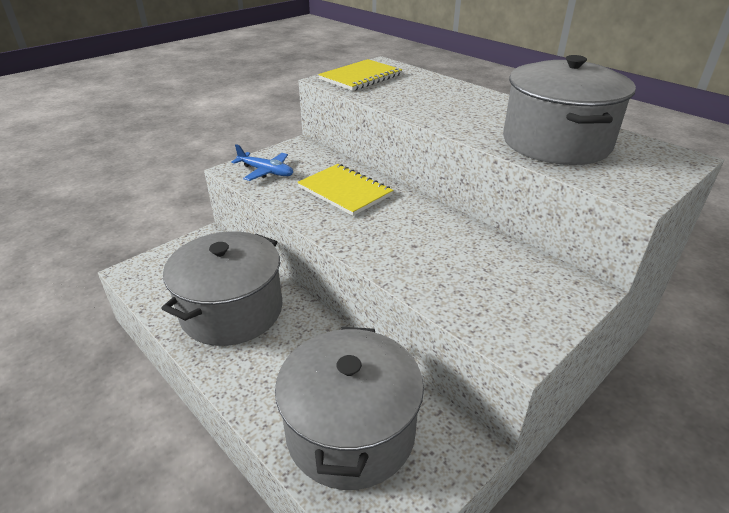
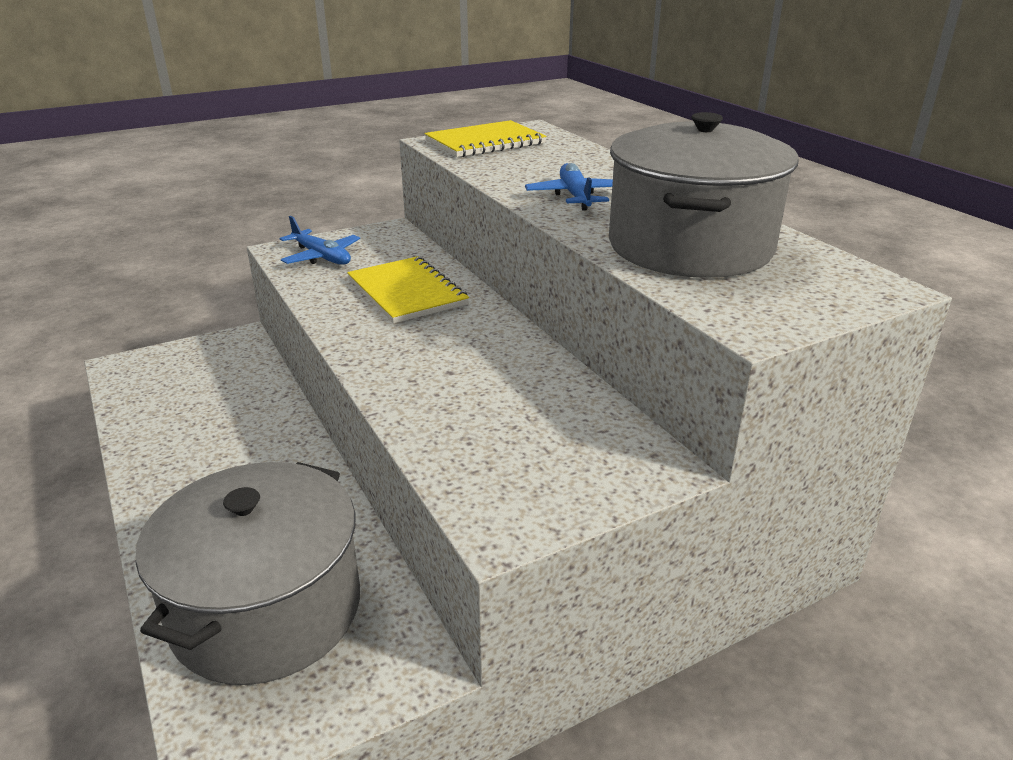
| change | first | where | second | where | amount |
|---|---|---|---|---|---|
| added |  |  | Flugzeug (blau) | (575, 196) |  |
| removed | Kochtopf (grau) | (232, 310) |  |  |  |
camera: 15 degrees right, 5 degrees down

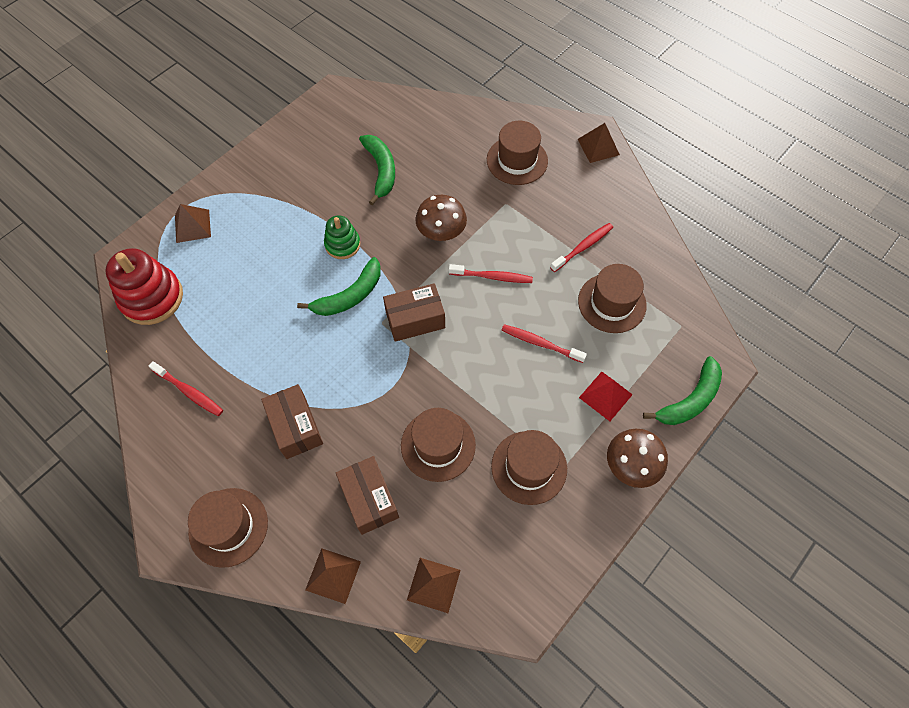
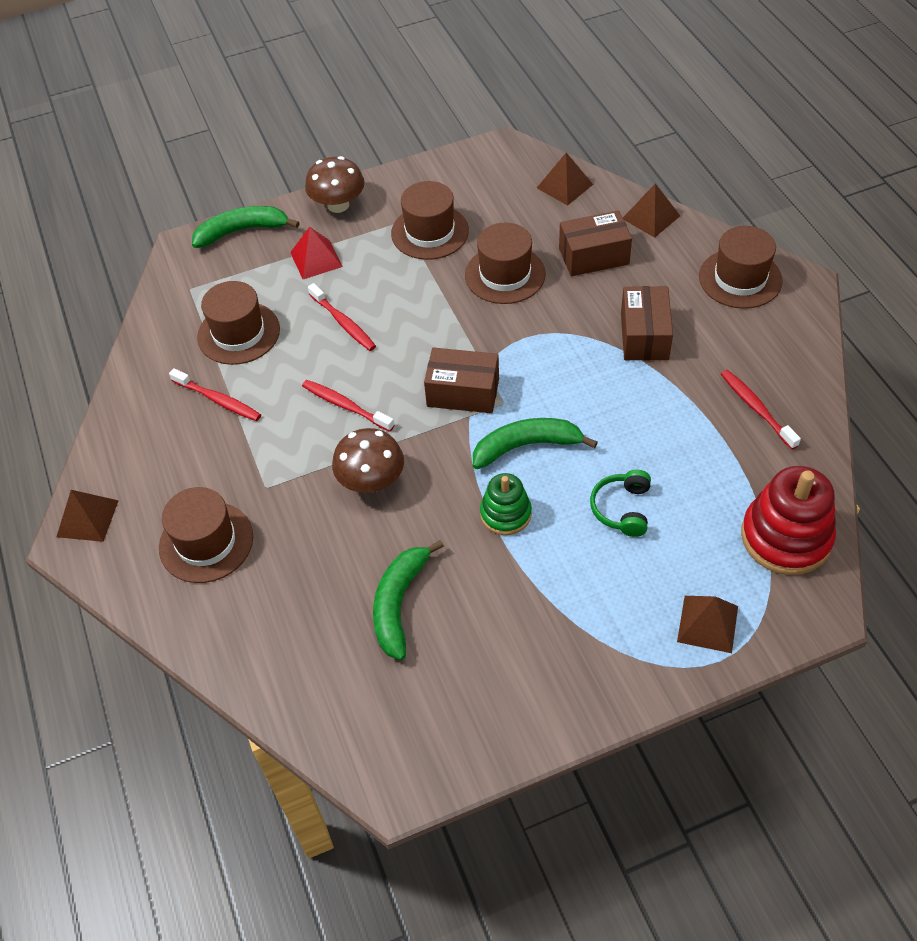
| change | first | where | second | where | amount |
|---|---|---|---|---|---|
| turned | Zahnbürste (rot) | (583, 247) |  | (218, 400) | 135 degrees counterclockwise |
| turned | Schachtel (braun) | (369, 499) |  | (593, 256) | 75 degrees clockwise |
| added |  |  | Kopfhörer (grün) | (622, 509) |  |
camera: 150 degrees left, 10 degrees down

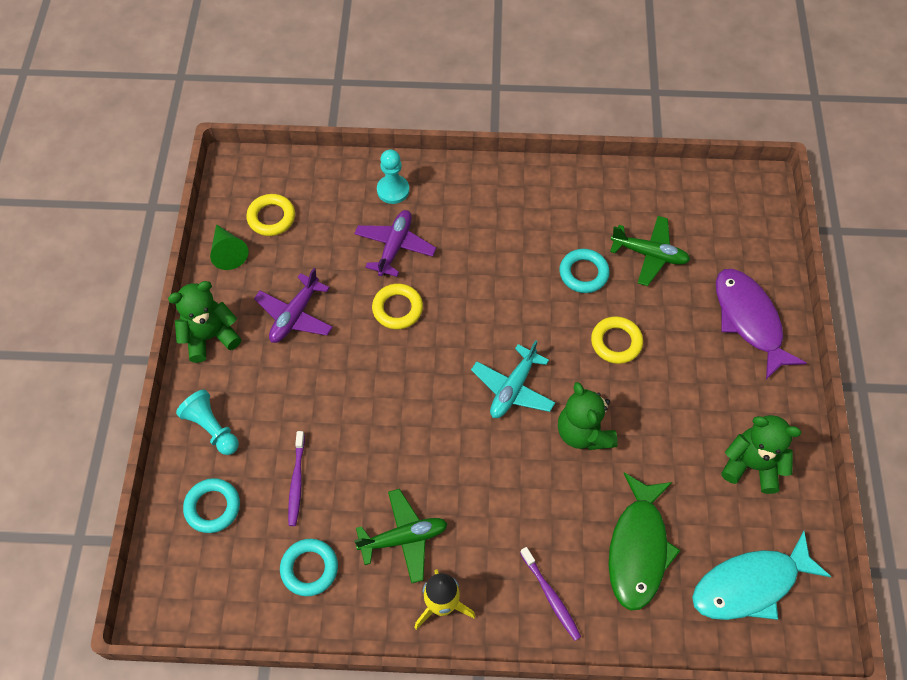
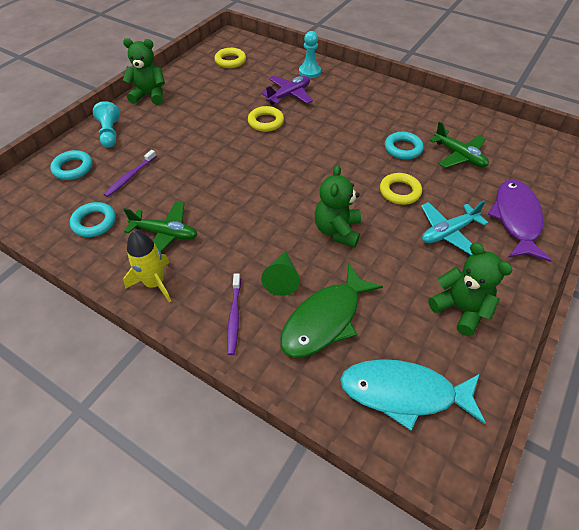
| change | first | where | second | where | amount |
|---|---|---|---|---|---|
| moved | Kegel (grün) | (228, 252) |  | (282, 278) |  |
| moved | Flugzeug (türkis) | (513, 388) |  | (448, 232) |  |
| removed | Flugzeug (lila) | (295, 315) |  |  |  |
camera: 30 degrees right, 10 degrees down

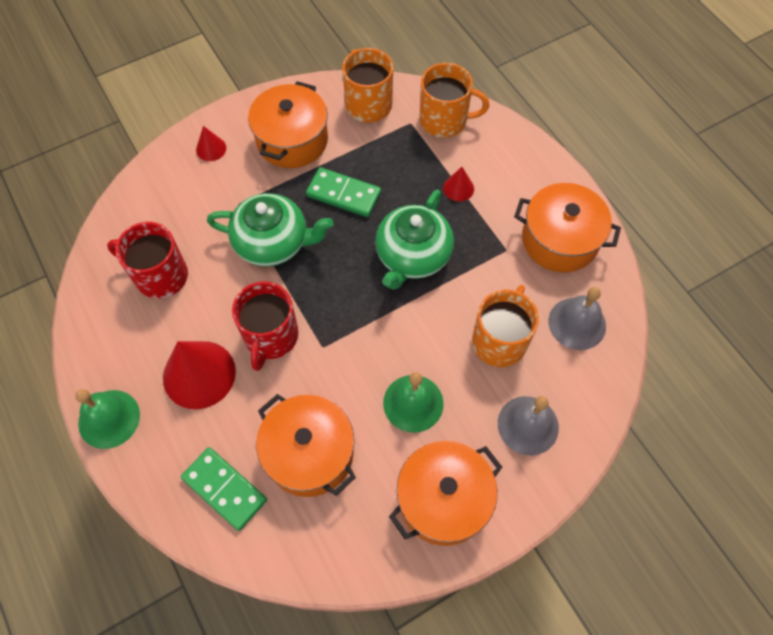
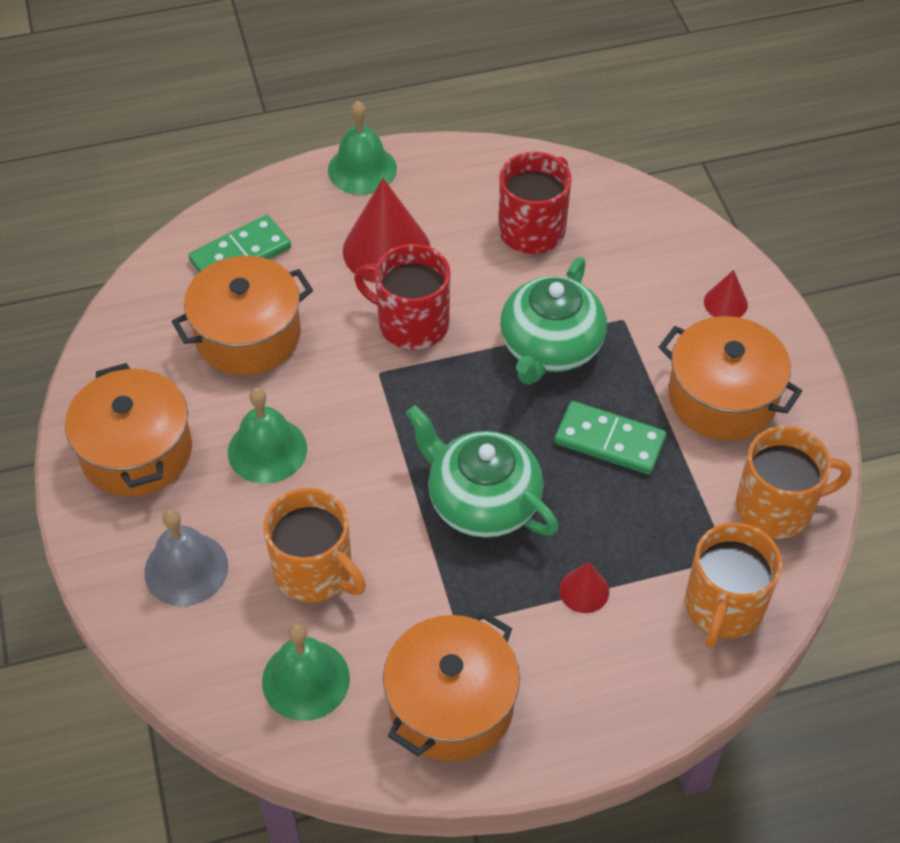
| change | first | where | second | where | amount |
|---|---|---|---|---|---|
| recoloured | Glocke (grau) | (577, 323) | Glocke (grün) | (305, 679) |  |
| turned | Dominostein (grün) | (344, 194) |  | (609, 441) | 75 degrees clockwise |
camera: 105 degrees right, 10 degrees down

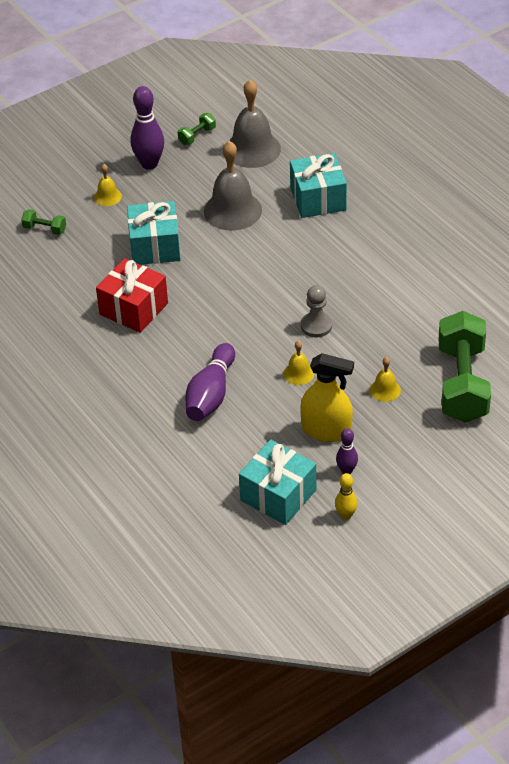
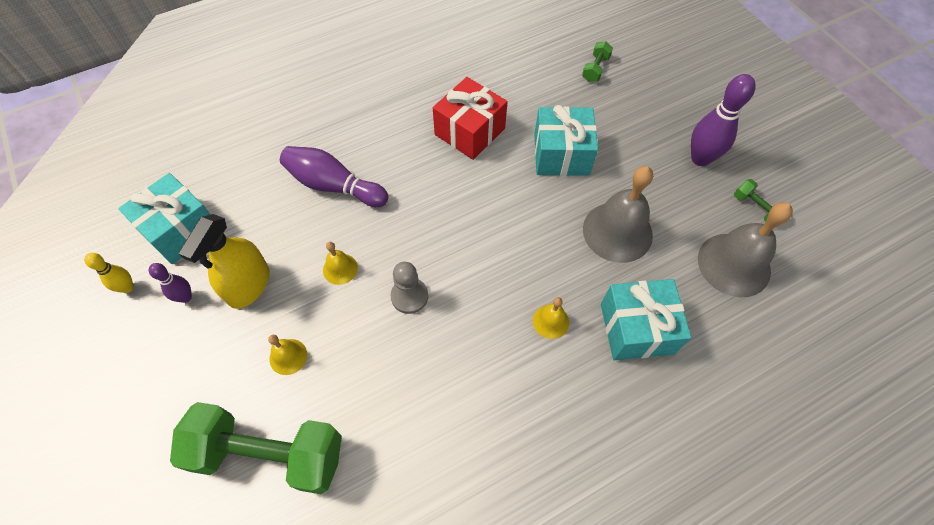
| change | first | where | second | where | amount |
|---|---|---|---|---|---|
| moved | Glocke (gelb) | (107, 196) |  | (550, 321) |  |
camera: 95 degrees right, 15 degrees up

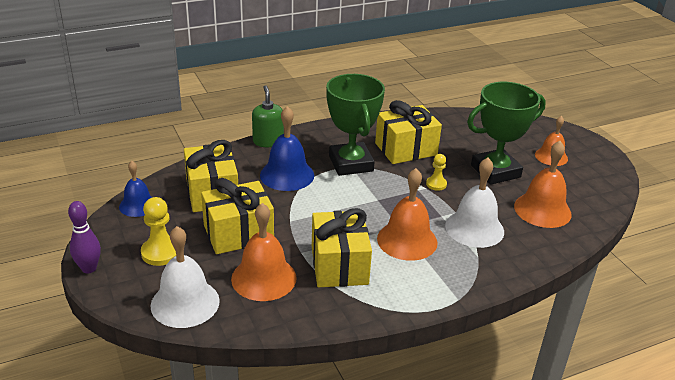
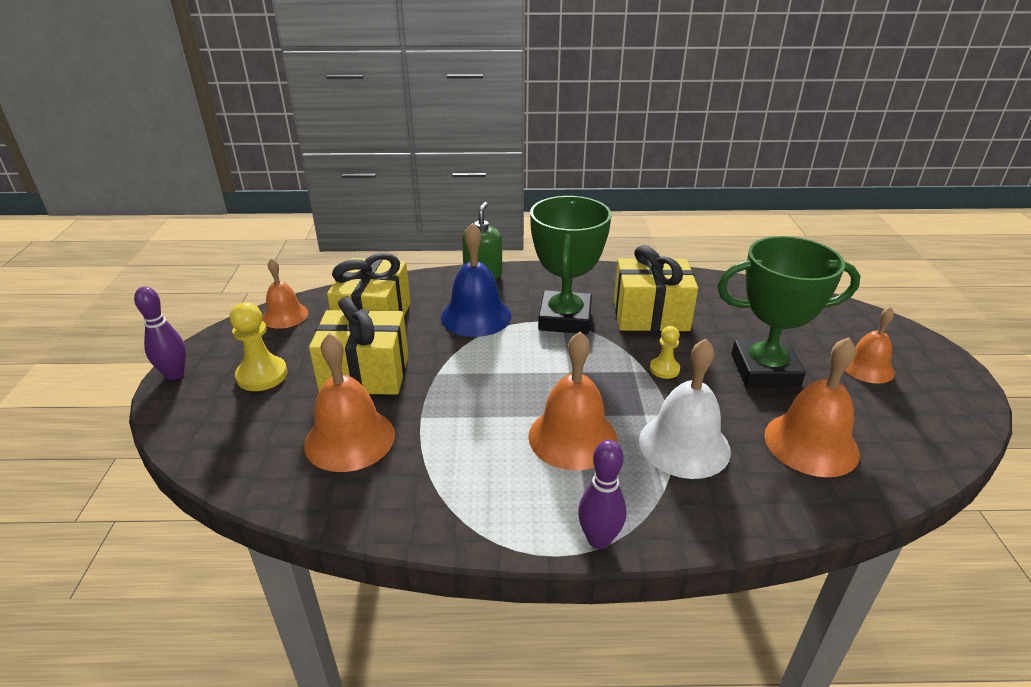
| change | first | where | second | where | amount |
|---|---|---|---|---|---|
| recoloured | Glocke (blau) | (138, 205) | Glocke (orange) | (285, 315) |  |
| added |  |  | Bowlingkegel (lila) | (599, 539) |  |
| removed | Glocke (weiß) | (185, 303) |  |  |  |
| removed | Geschenk (gelb) | (339, 265) |  |  |  |
camera: 25 degrees right, 0 degrees up

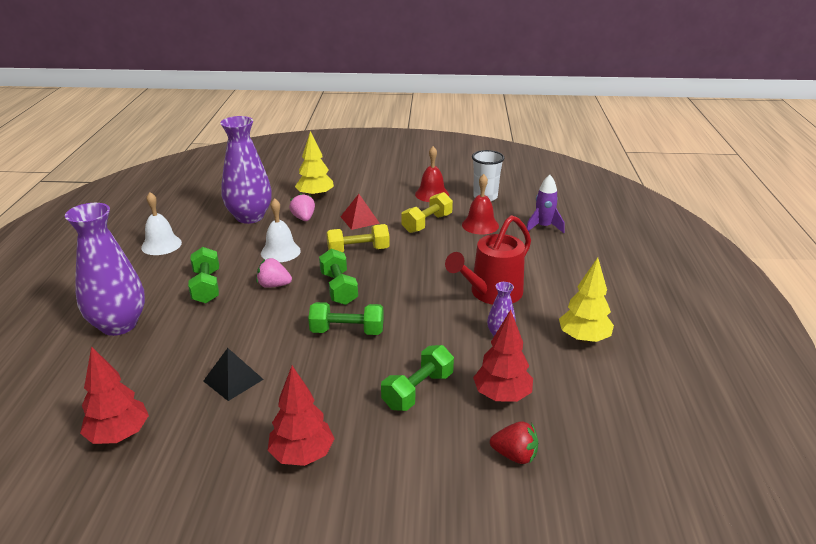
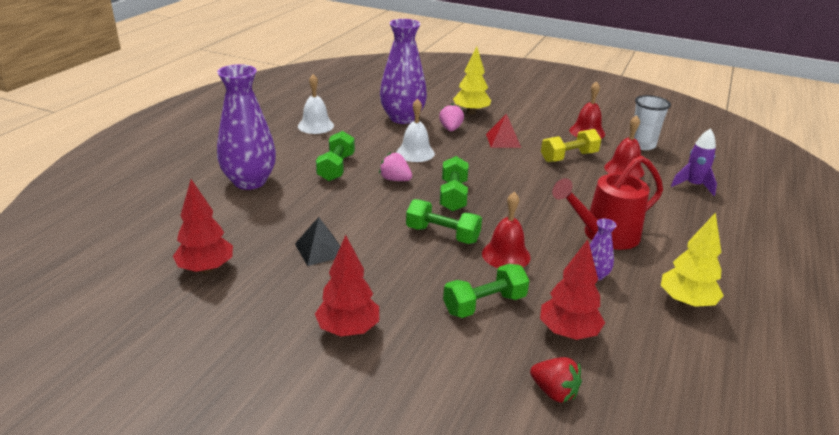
| change | first | where | second | where | amount |
|---|---|---|---|---|---|
| added |  |  | Glocke (rot) | (506, 255) |  |
| removed | Hantel (gelb) | (358, 251) |  |  |  |
camera: 20 degrees right, 0 degrees up

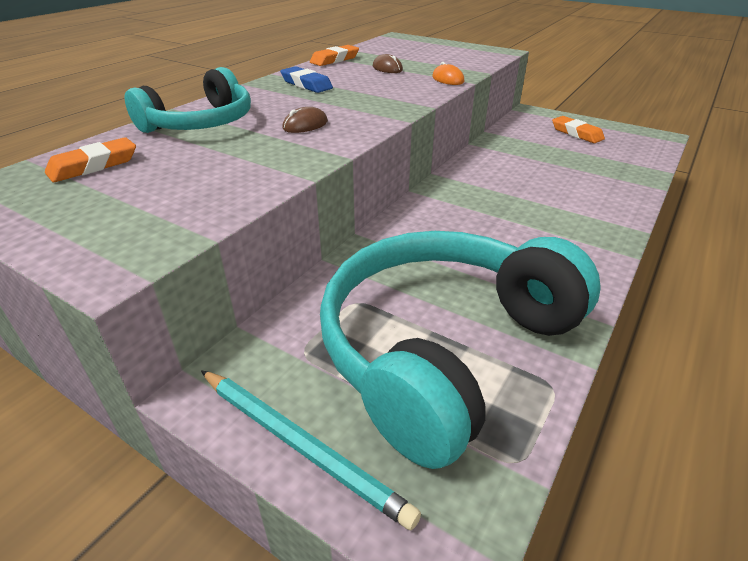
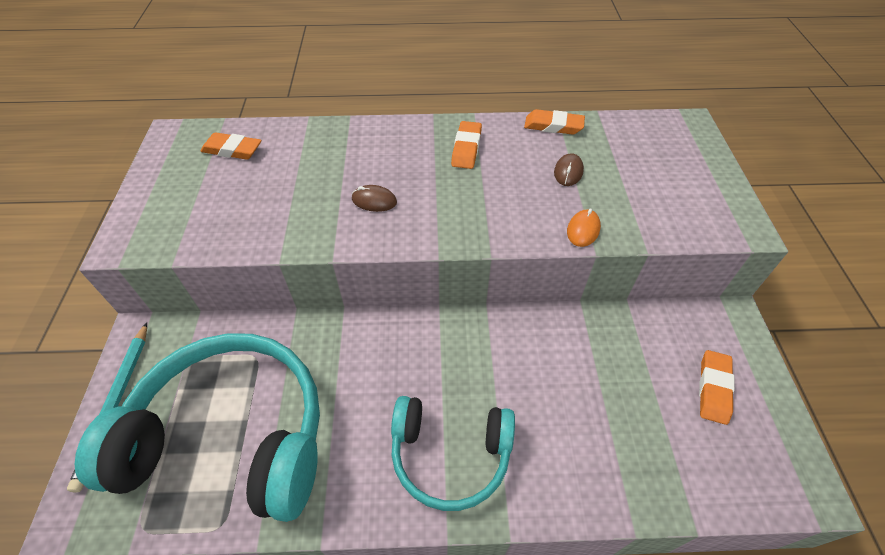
| change | first | where | second | where | amount |
|---|---|---|---|---|---|
| moved | Kopfhörer (türkis) | (201, 123) |  | (450, 454) |  |
| recoloured | Radiergummi (blau) | (306, 84) | Radiergummi (orange) | (466, 148) |  |
camera: 55 degrees right, 15 degrees up

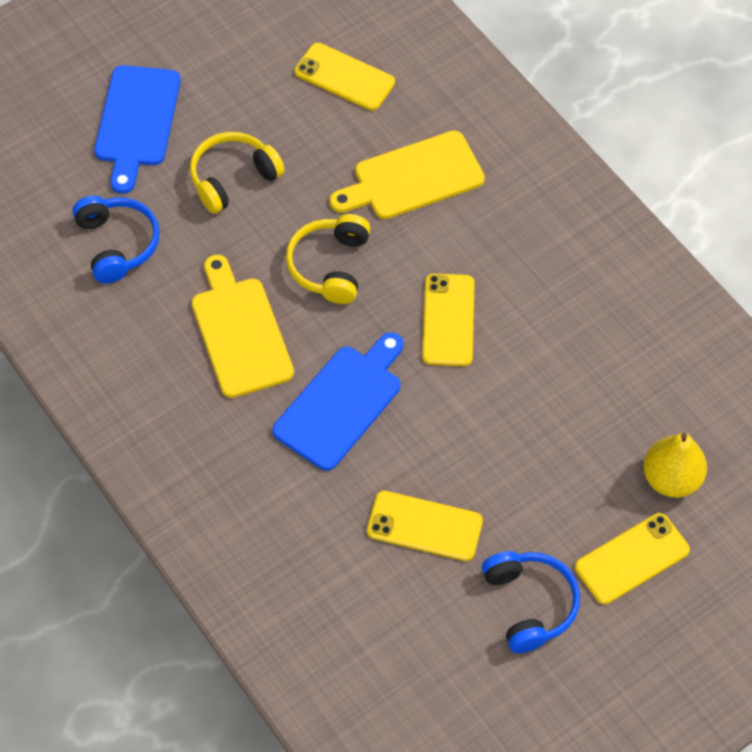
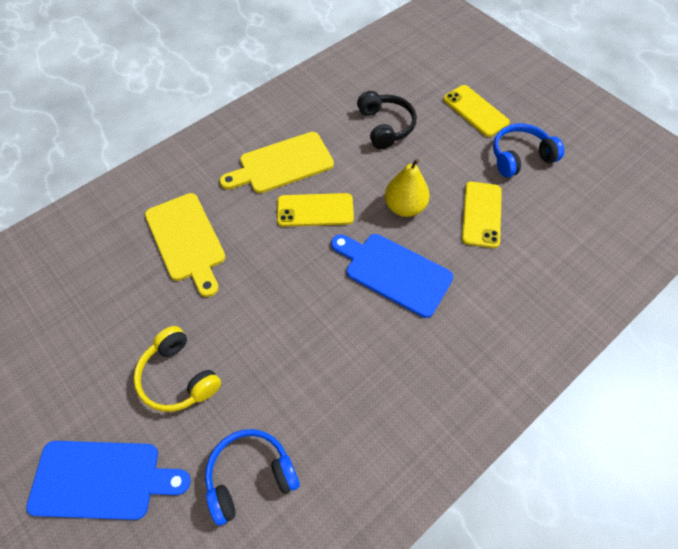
| change | first | where | second | where | amount |
|---|---|---|---|---|---|
| moved | Schneidebrett (gelb) | (240, 332) |  | (282, 164) |  |
| added |  |  | Kopfhörer (schwarz) | (385, 126) |  |
| moved | Birne (gelb) | (671, 479) |  | (404, 207) |  |
| removed | Kopfhörer (gelb) | (330, 266) |  |  |  |
| removed | Handy (gelb) | (344, 77) |  |  |  |
camera: 95 degrees left, 0 degrees up

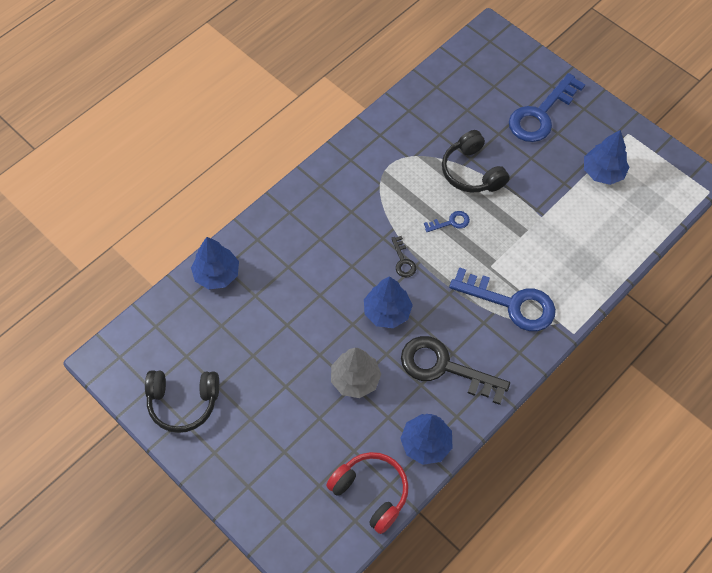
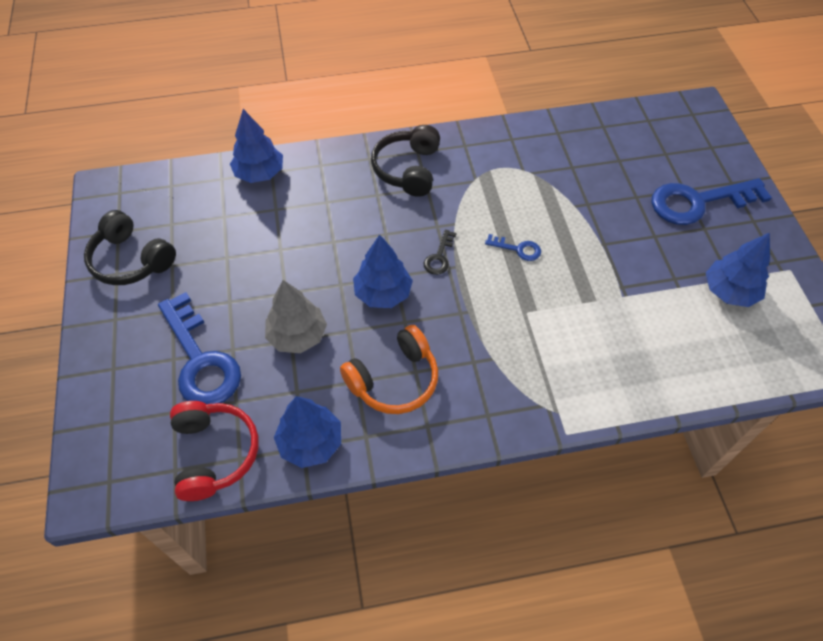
| change | first | where | second | where | amount |
|---|---|---|---|---|---|
| moved | Schlüssel (blau) | (511, 303) |  | (200, 360) |  |
| replaced | Schlüssel (schwarz) | (444, 367) | Kopfhörer (orange) | (394, 380) |  |
| moved | Kopfhörer (schwarz) | (472, 172) |  | (408, 169) |  |
camera: 35 degrees right, 5 degrees down

